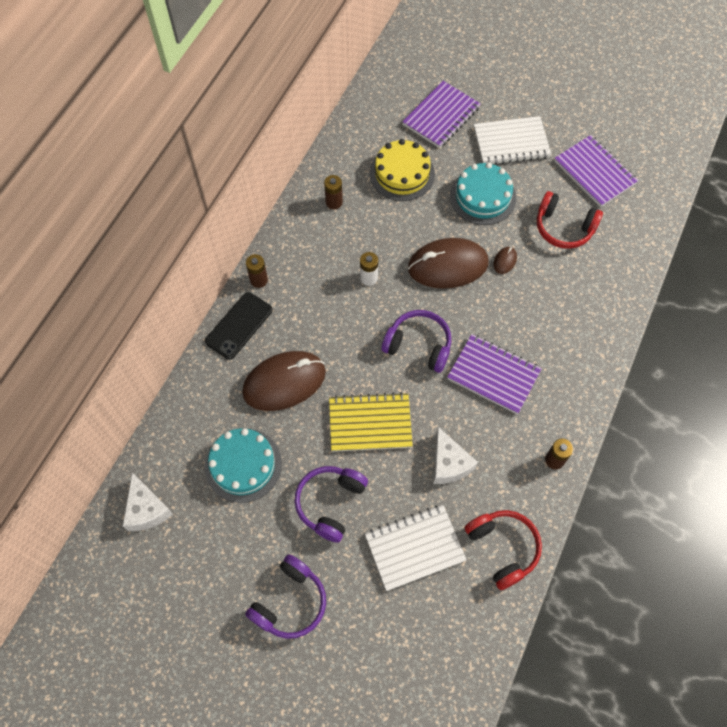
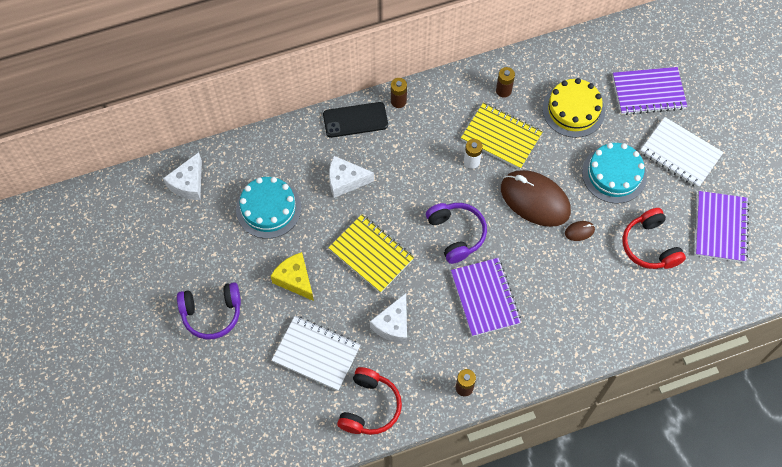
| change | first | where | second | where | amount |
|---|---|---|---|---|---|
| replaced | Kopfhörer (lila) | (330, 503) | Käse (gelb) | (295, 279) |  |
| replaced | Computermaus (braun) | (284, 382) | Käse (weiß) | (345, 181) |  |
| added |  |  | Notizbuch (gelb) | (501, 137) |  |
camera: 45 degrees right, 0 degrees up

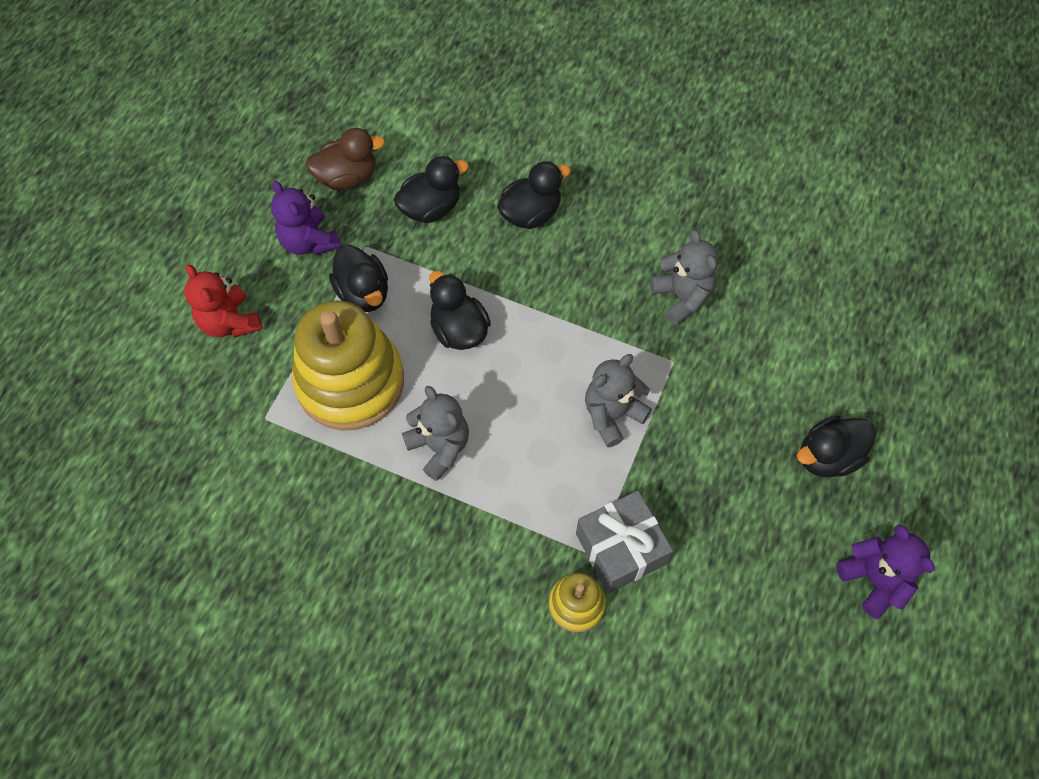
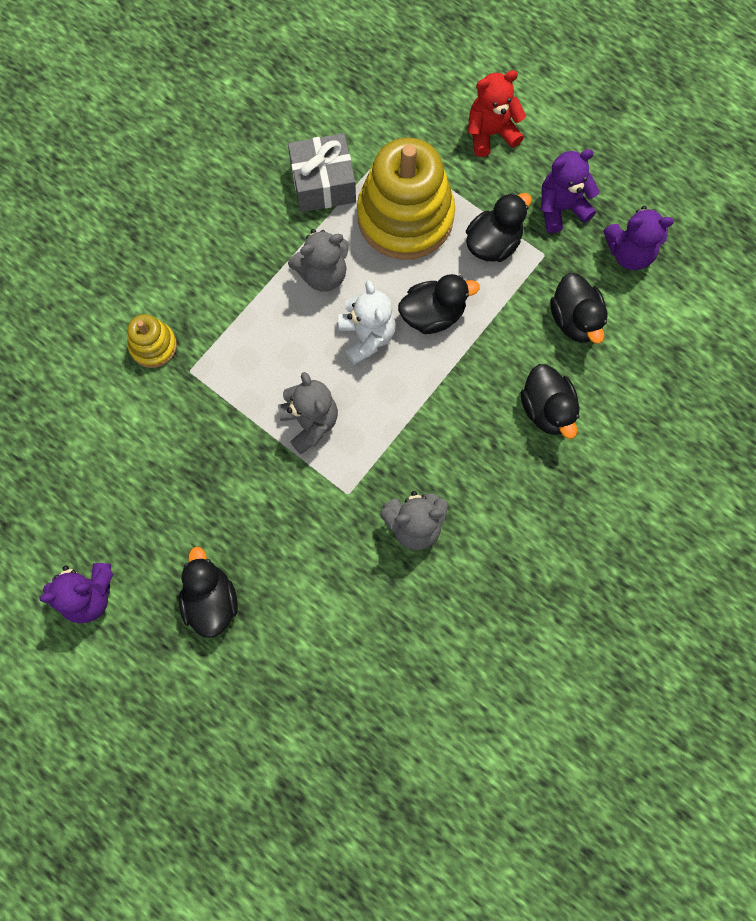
| change | first | where | second | where | amount |
|---|---|---|---|---|---|
| moved | Geschenk (grau) | (621, 548) |  | (323, 183) |  |
| added |  |  | Teddybär (weiß) | (367, 336) |  |
| turned | Ente (schwarz) | (363, 293) |  | (493, 243) | 150 degrees clockwise |
| replaced | Ente (braun) | (347, 177) | Teddybär (lila) | (629, 253) |  |
camera: 105 degrees right, 10 degrees up

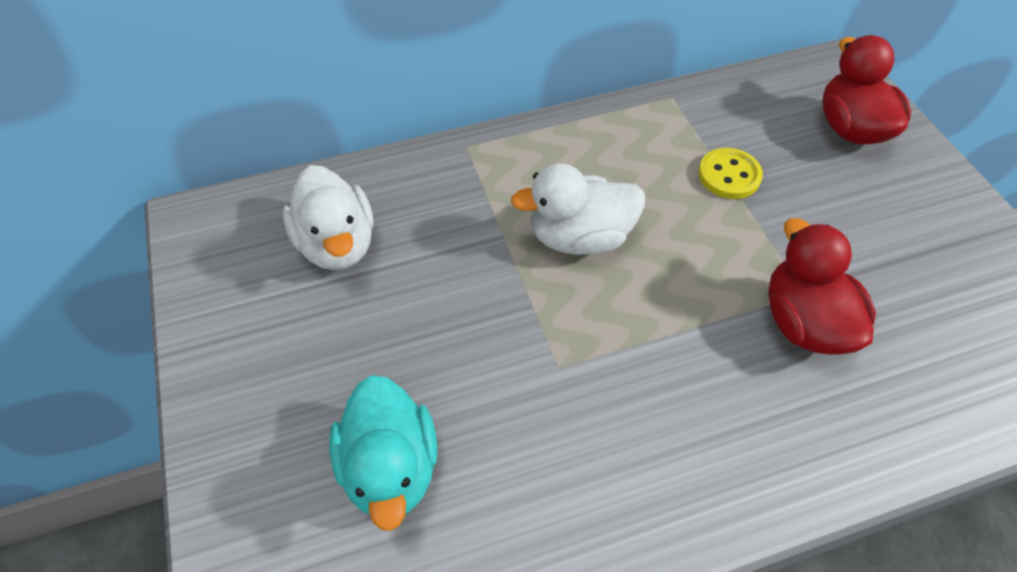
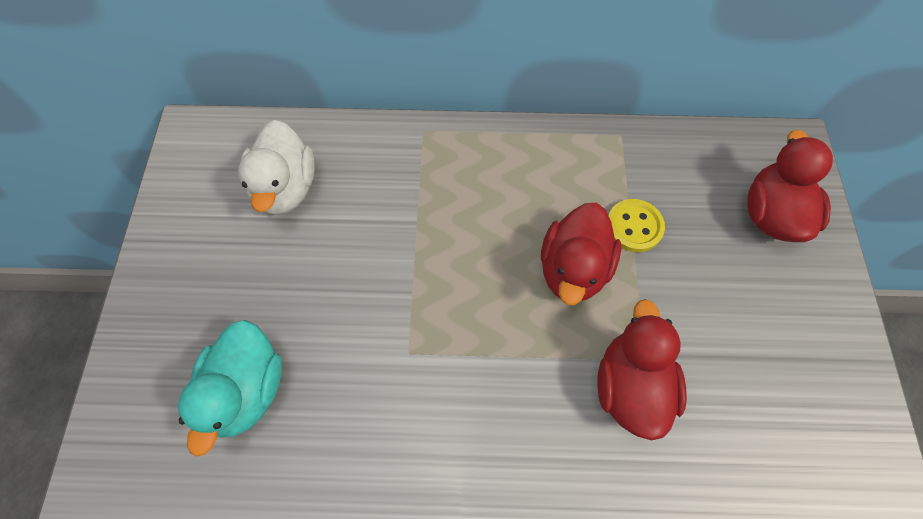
| change | first | where | second | where | amount |
|---|---|---|---|---|---|
| added |  |  | Ente (rot) | (573, 269) |  |
| removed | Ente (weiß) | (579, 237) |  |  |  |
camera: 20 degrees right, 10 degrees up

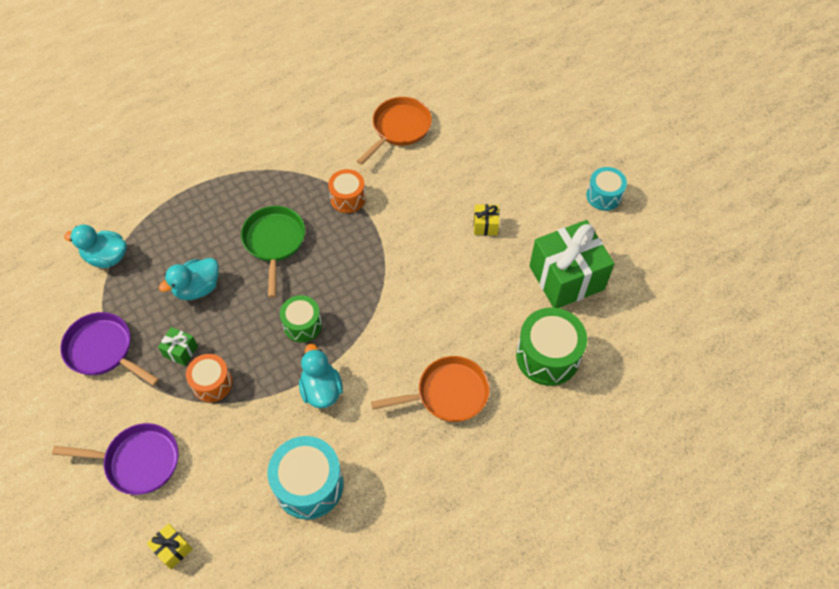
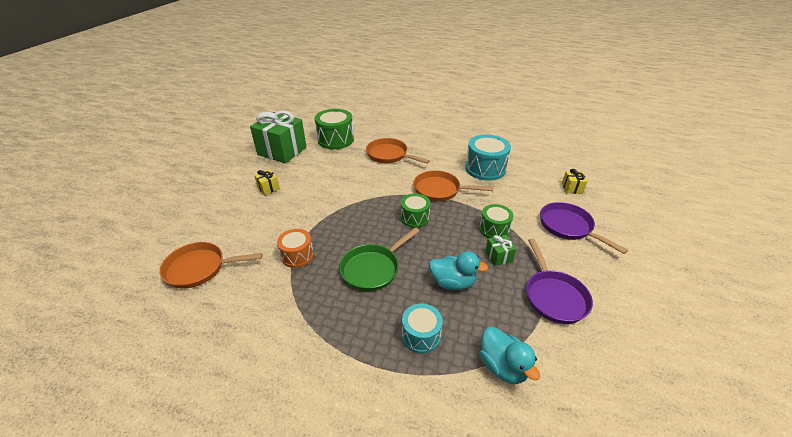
| change | first | where | second | where | amount |
|---|---|---|---|---|---|
| moved | Trommel (türkis) | (604, 196) |  | (421, 335) |  |
| replaced | Ente (türkis) | (321, 389) | Pfanne (orange) | (440, 190) |  |
| recoloured | Trommel (orange) | (212, 383) | Trommel (grün) | (494, 229) |  |
camera: 130 degrees left, 20 degrees down

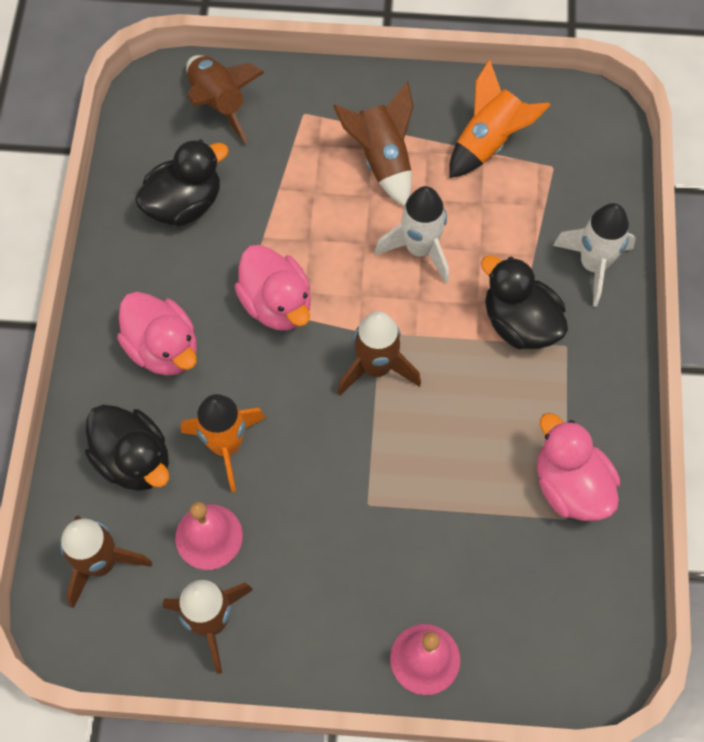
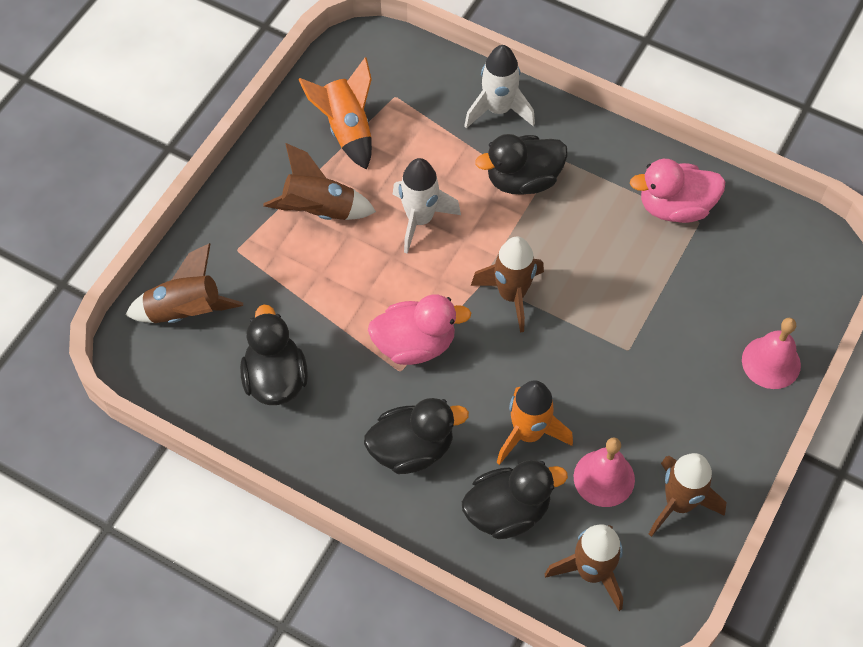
| change | first | where | second | where | amount |
|---|---|---|---|---|---|
| recoloured | Ente (rosa) | (163, 348) | Ente (schwarz) | (412, 449) |  |
camera: 65 degrees left, 5 degrees down

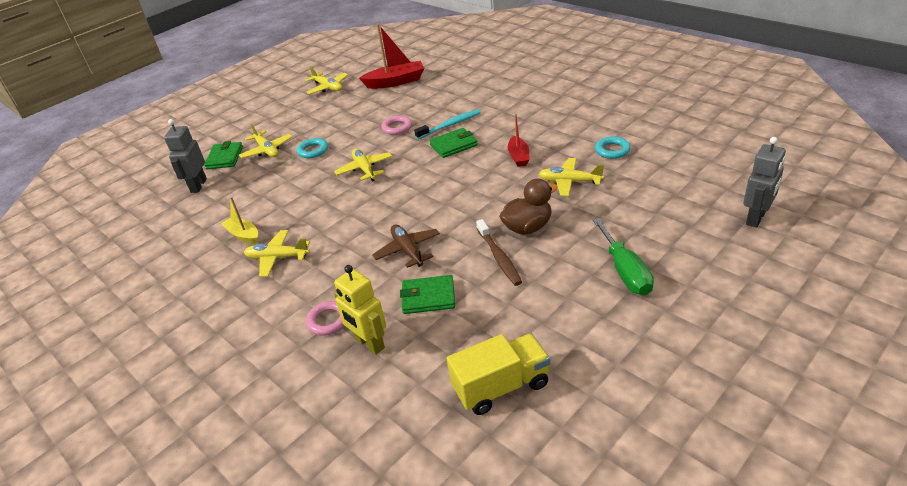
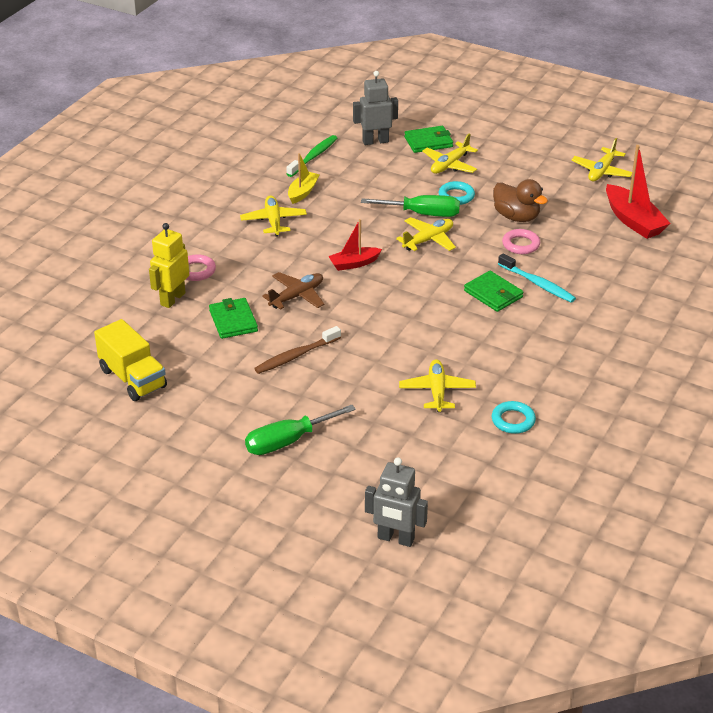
| change | first | where | second | where | amount |
|---|---|---|---|---|---|
| added |  |  | Zahnbürste (grün) | (313, 157) |  |
| moved | Boot (rot) | (518, 157) |  | (354, 264) |  |
| added |  |  | Schraubenzieher (grün) | (423, 214) |  |
| moved | Ente (braun) | (528, 227) |  | (516, 217) |  |
camera: 70 degrees right, 0 degrees up

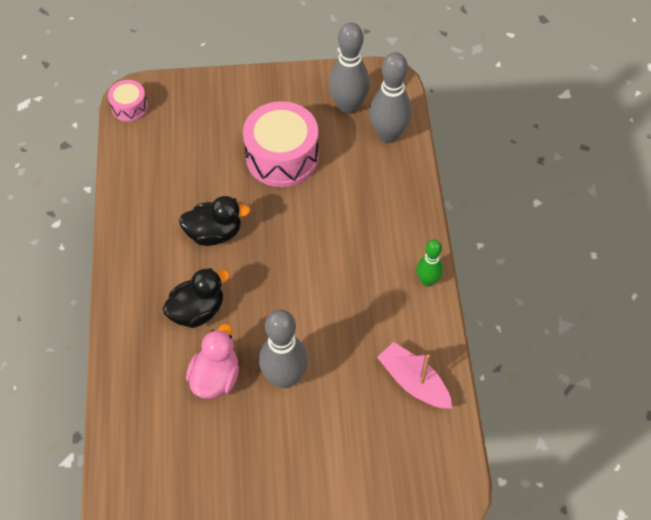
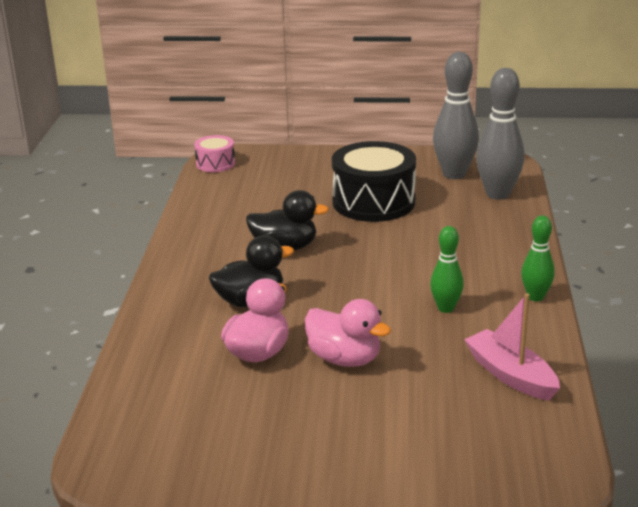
| change | first | where | second | where | amount |
|---|---|---|---|---|---|
| replaced | Bowlingkegel (grau) | (285, 377) | Ente (rosa) | (344, 359) |  |
| recoloured | Trommel (rosa) | (282, 157) | Trommel (schwarz) | (373, 202) |  |
| added |  |  | Bowlingkegel (grün) | (446, 308) |  |
camera: 10 degrees right, 30 degrees down

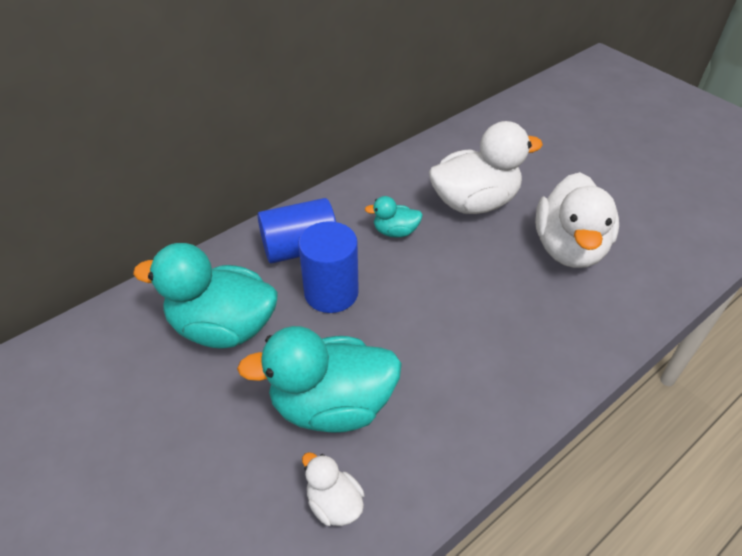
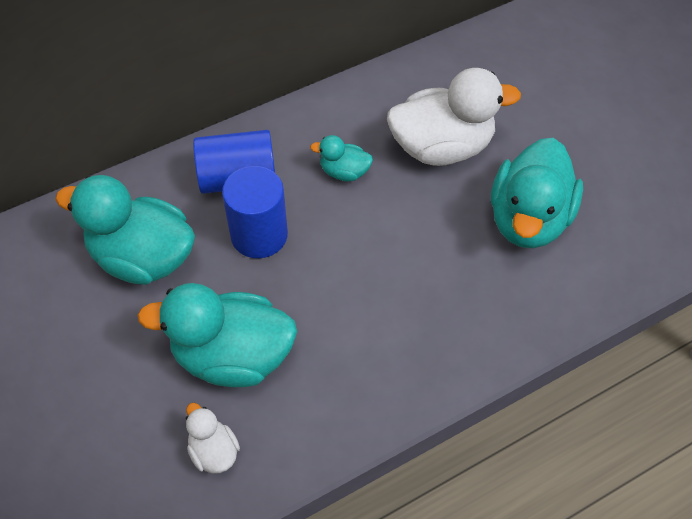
| change | first | where | second | where | amount |
|---|---|---|---|---|---|
| recoloured | Ente (weiß) | (569, 248) | Ente (türkis) | (528, 219) |  |
camera: 10 degrees right, 10 degrees up

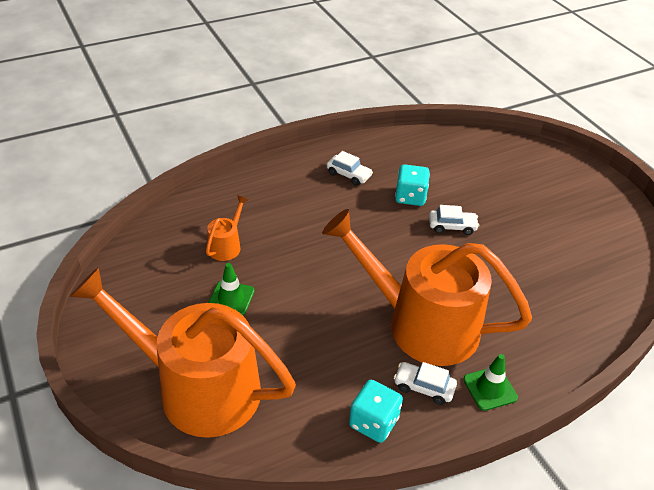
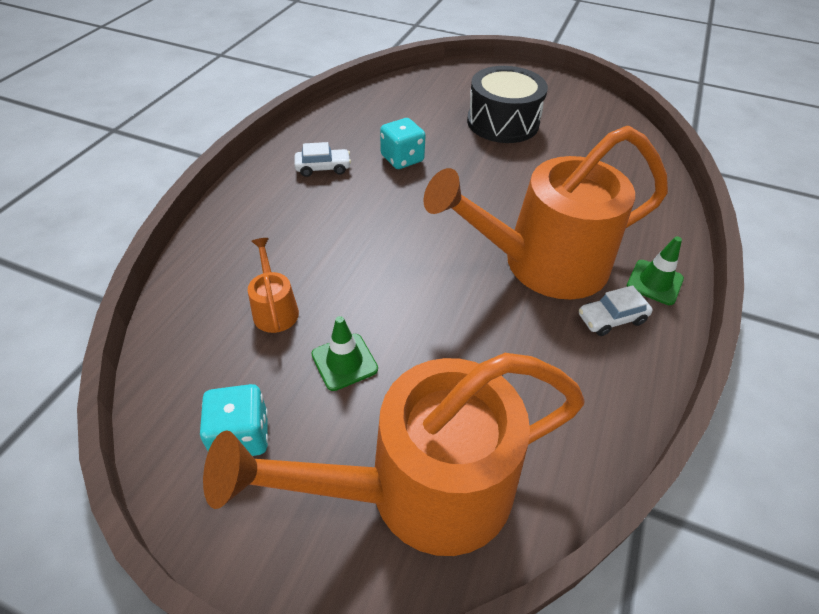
| change | first | where | second | where | amount |
|---|---|---|---|---|---|
| moved | Spielwürfel (türkis) | (373, 422) |  | (241, 436) |  |
| added |  |  | Trommel (schwarz) | (502, 122) |  |
| removed | Auto (weiß) | (452, 226) |  |  |  |
camera: 40 degrees left, 5 degrees up

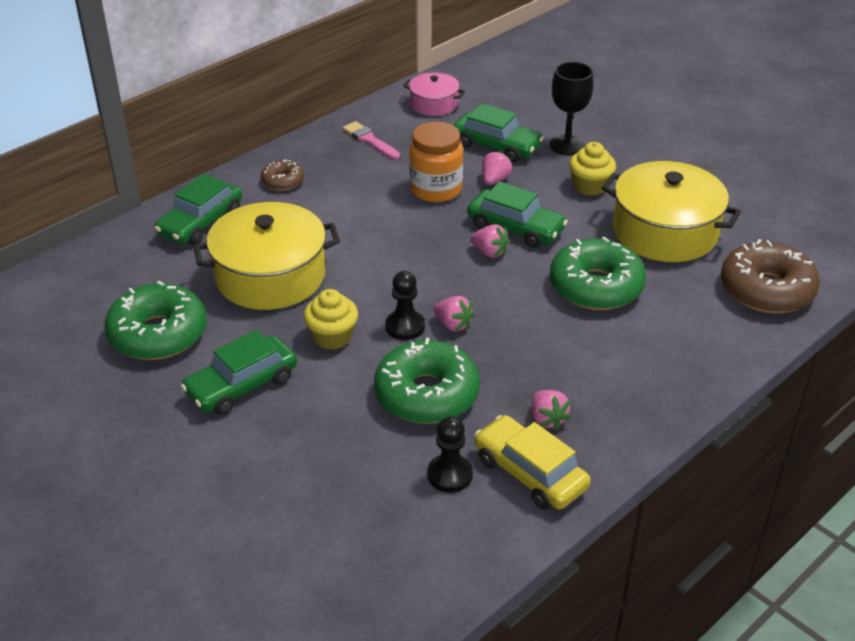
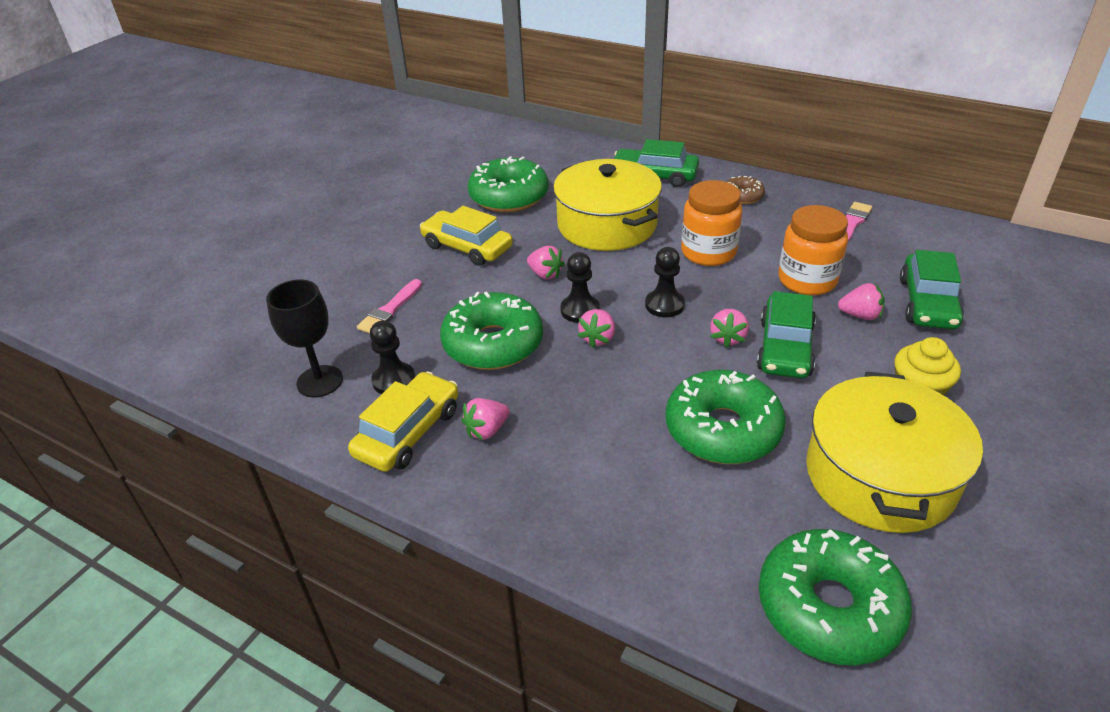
| change | first | where | second | where | amount |
|---|---|---|---|---|---|
| moved | Kelch (schwarz) | (567, 145) |  | (320, 381) |  |
| added |  |  | Pinsel (rosa) | (389, 310) |  |
| recoloured | Auto (grün) | (241, 385) | Auto (gelb) | (467, 247) |  |
| replaced | Muffin (gelb) | (332, 337) | Erdbeere (rosa) | (545, 274) |  |
| added |  |  | Bauer (schwarz) | (664, 305) |  |
| added |  |  | Einmachglas (orange) | (708, 252) |  |
| recoloured | Donut (braun) | (766, 290) | Donut (grün) | (829, 607) |  |
| removed | Kochtopf (rosa) | (434, 104) |  |  |  |
camera: 75 degrees right, 0 degrees up

